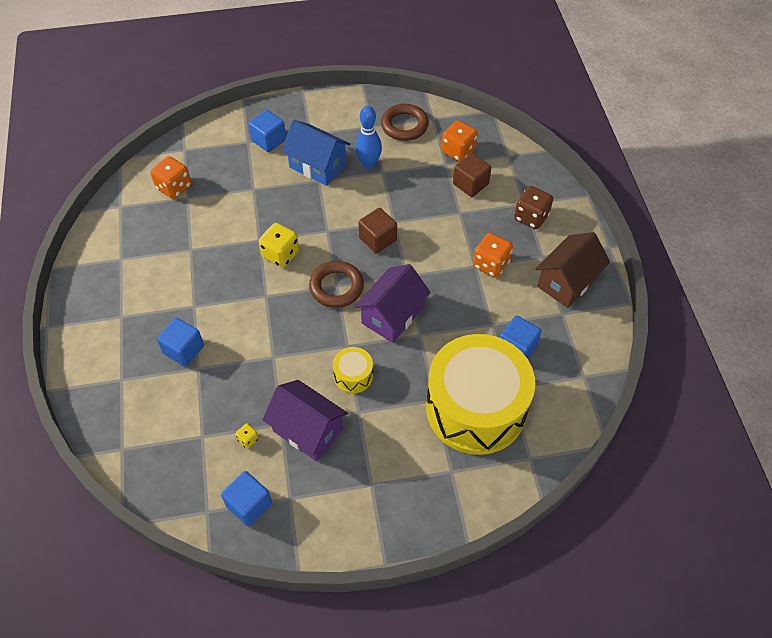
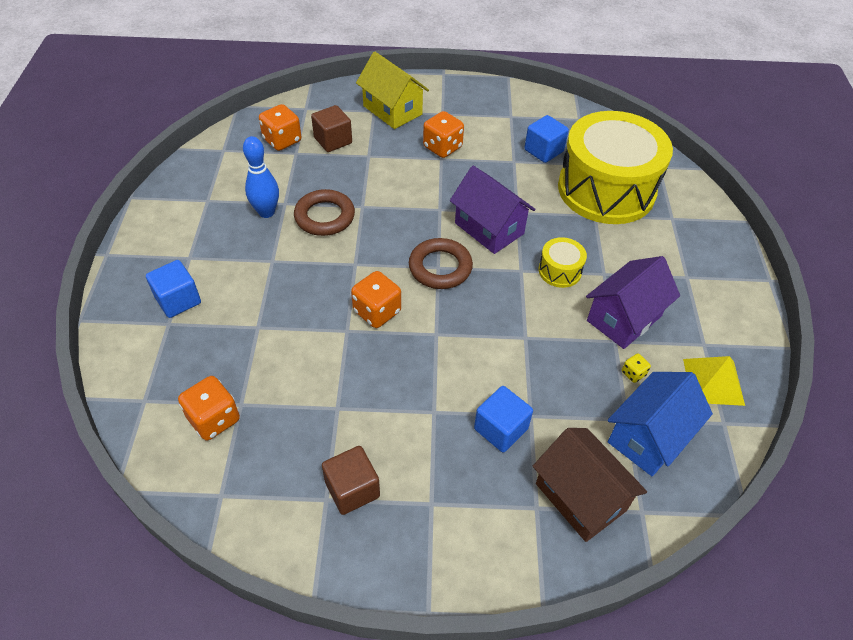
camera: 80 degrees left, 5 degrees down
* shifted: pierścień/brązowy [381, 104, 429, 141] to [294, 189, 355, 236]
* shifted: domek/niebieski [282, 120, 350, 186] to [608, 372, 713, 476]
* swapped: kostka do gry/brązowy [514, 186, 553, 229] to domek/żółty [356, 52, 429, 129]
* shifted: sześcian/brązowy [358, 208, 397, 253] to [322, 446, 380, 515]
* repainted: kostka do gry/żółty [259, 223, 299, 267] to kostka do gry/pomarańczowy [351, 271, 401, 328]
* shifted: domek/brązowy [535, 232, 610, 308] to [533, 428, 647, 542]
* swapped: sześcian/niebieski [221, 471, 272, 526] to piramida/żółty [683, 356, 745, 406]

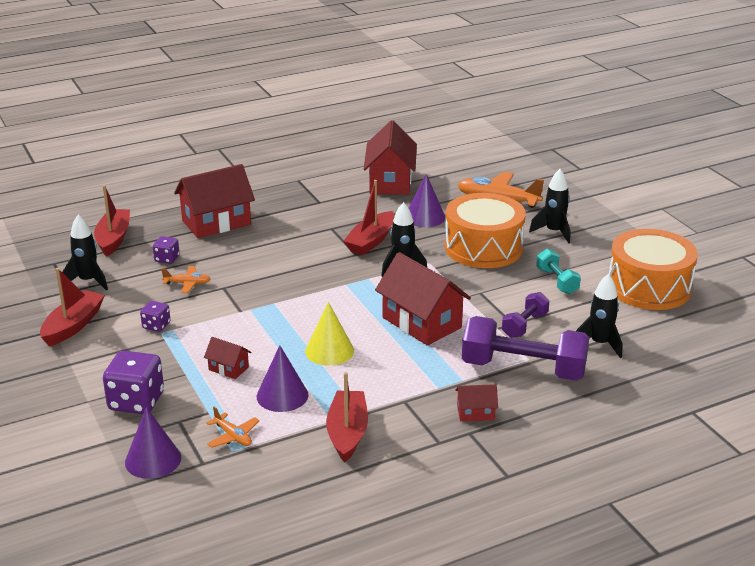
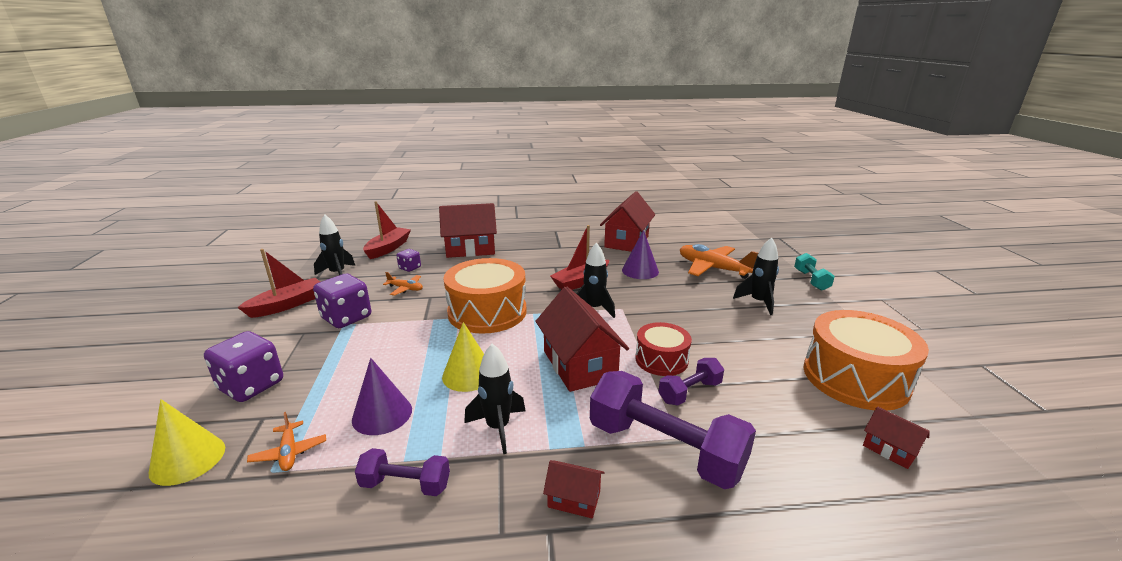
camera: 20 degrees right, 5 degrees down
* shifted: bęben/pomarańczowy [445, 193, 526, 268] to [443, 258, 527, 334]
* shifted: hantel/turkusowy [536, 249, 581, 294] to [794, 253, 835, 291]
* shifted: rakieta/czarny [576, 274, 622, 358] to [464, 343, 525, 454]
* scaled: kostka do gry/fioletowy [140, 301, 170, 332] = [313, 274, 371, 328] x1.89
* shifted: domek/czerwony [204, 337, 251, 379] to [863, 406, 930, 469]
* swapped: łódka/czerwony [326, 372, 368, 462] to hantel/fioletowy [355, 448, 450, 496]
* repainted: stożek/fioletowy [125, 407, 181, 479] to stożek/żółty [149, 399, 225, 486]
* new: bęben/czerwony [635, 322, 692, 376]

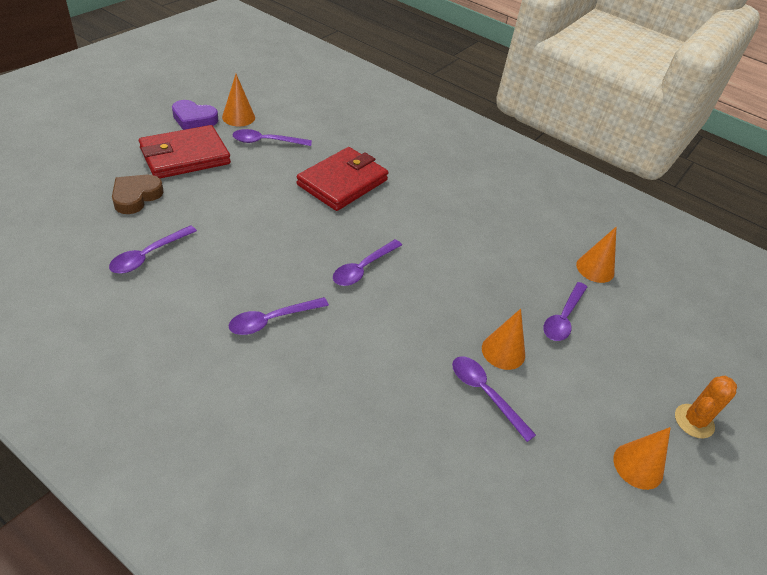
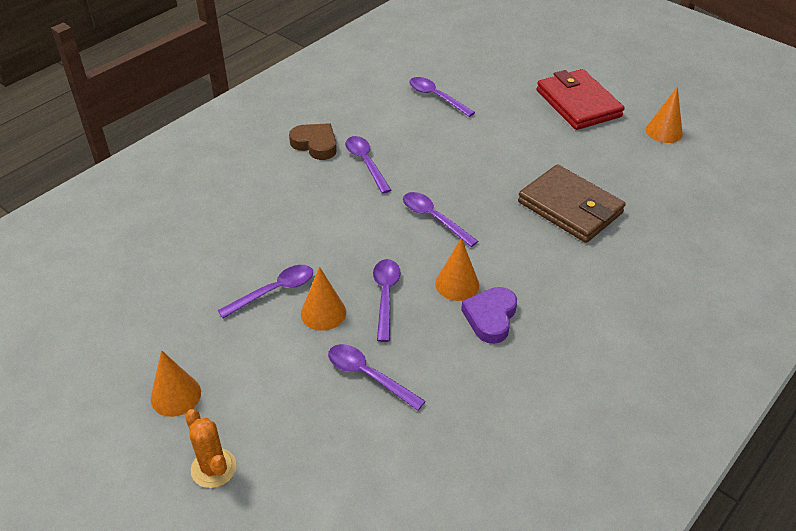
camera: 100 degrees right, 0 degrees up
* shifted: serce/fioletowy [172, 100, 218, 130] to [461, 287, 517, 344]
* shifted: łyżka/fioletowy [232, 129, 312, 146] to [373, 259, 401, 342]
* repainted: portfel/czerwony [296, 147, 388, 211] to portfel/brązowy [518, 164, 626, 243]
* shifted: serce/brązowy [112, 175, 164, 214] to [289, 123, 337, 160]
* shifted: stożek/pomarańczowy [576, 227, 616, 283] to [435, 238, 479, 301]

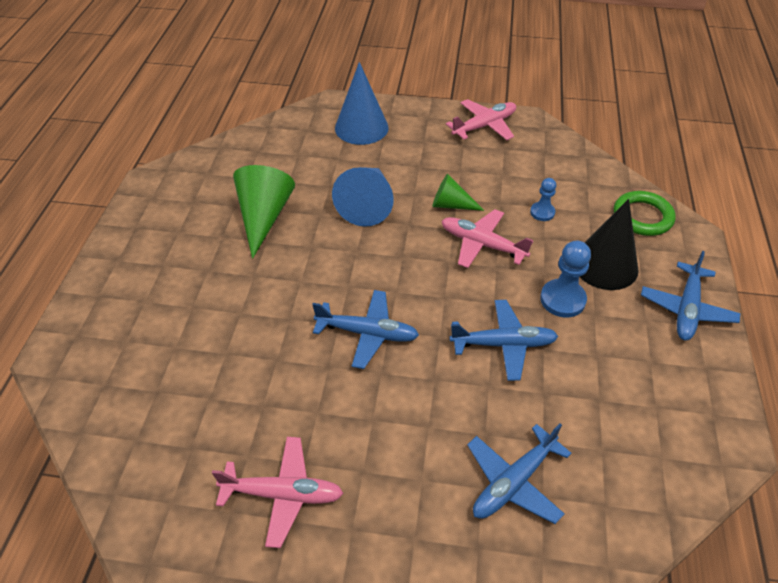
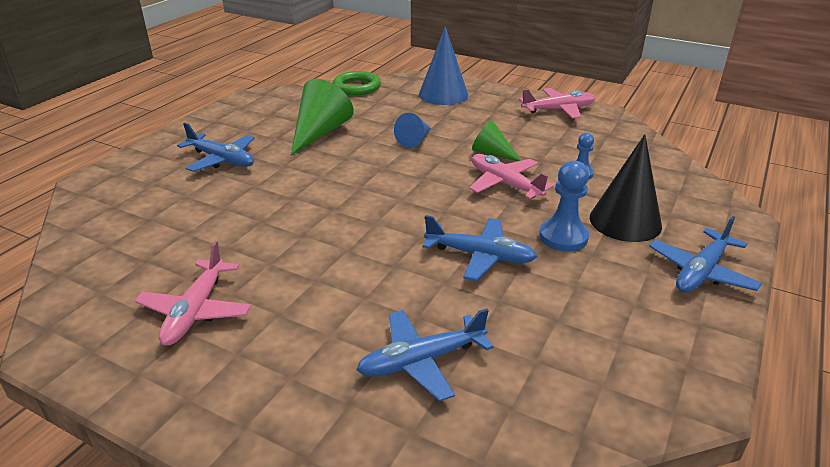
camera: 20 degrees right, 15 degrees down
* scaled: stożek/niebieski [332, 167, 394, 227] = [394, 113, 431, 148] x0.59
* shifted: pierścień/zielony [614, 191, 676, 236] to [333, 71, 381, 95]
* shifted: samolot/niebieski [312, 290, 419, 369] to [177, 123, 255, 172]
* rotated: samolot/różowy [212, 437, 344, 548] = [135, 241, 251, 346] 75 degrees clockwise

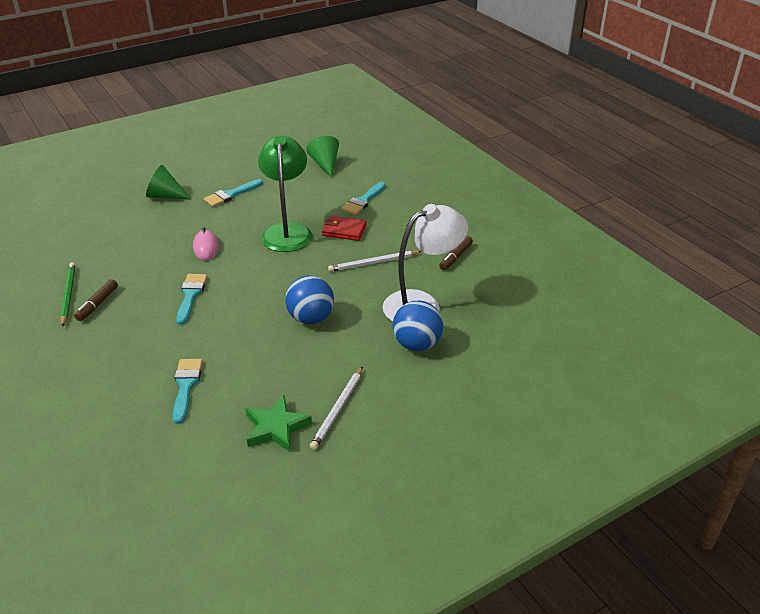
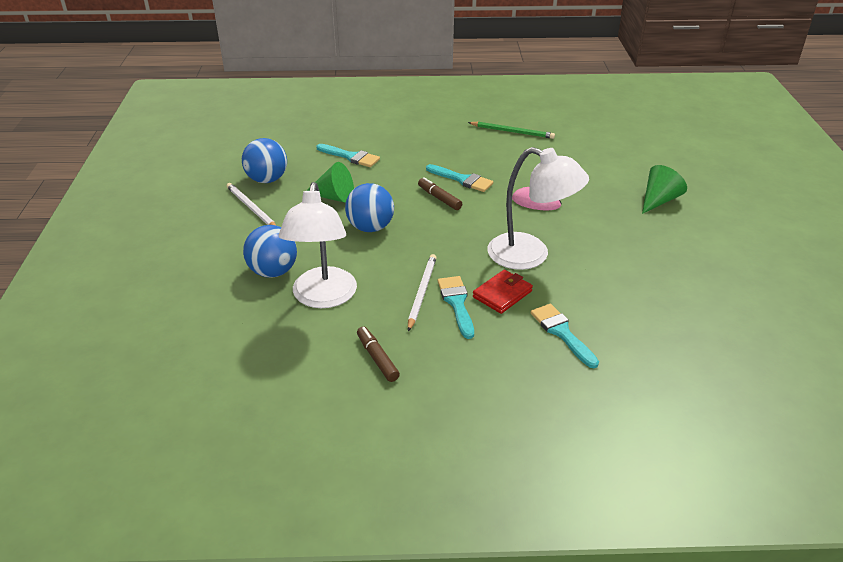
camera: 120 degrees right, 0 degrees up
* repainted: lampka/zielony [258, 136, 312, 252] to lampka/biały [488, 147, 589, 270]
* shifted: stożek/zielony [306, 136, 339, 177] to [306, 162, 354, 203]
* shifted: pędzel/turkusowy [204, 179, 263, 207] to [438, 276, 474, 339]
* shifted: flamaster/brązowy [74, 279, 118, 321] to [418, 177, 462, 210]
* swapped: gwiazda/zielony [245, 396, 312, 452] to piłka/niebieski [242, 138, 287, 183]

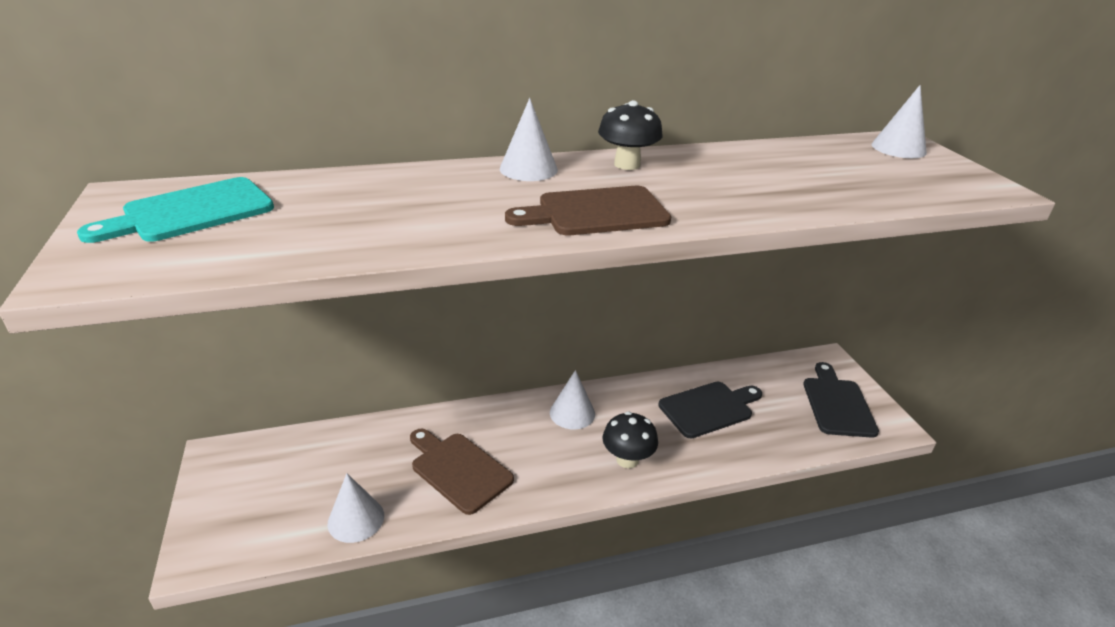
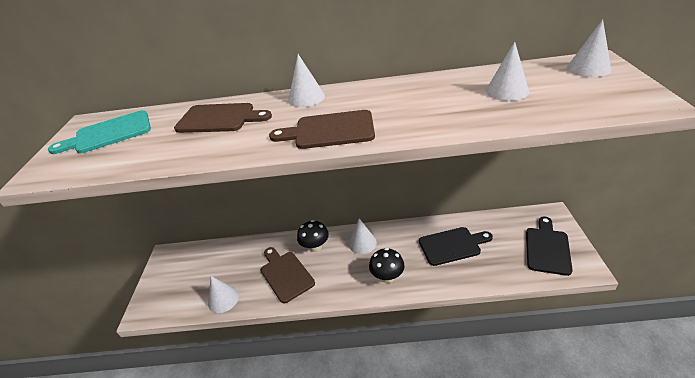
camera: 20 degrees right, 5 degrees up
* shifted: grzyb/czarny [598, 100, 663, 170] to [297, 220, 329, 252]
* new: stożek/biały [486, 42, 529, 101]
* new: deska do krojenia/brązowy [174, 103, 272, 133]

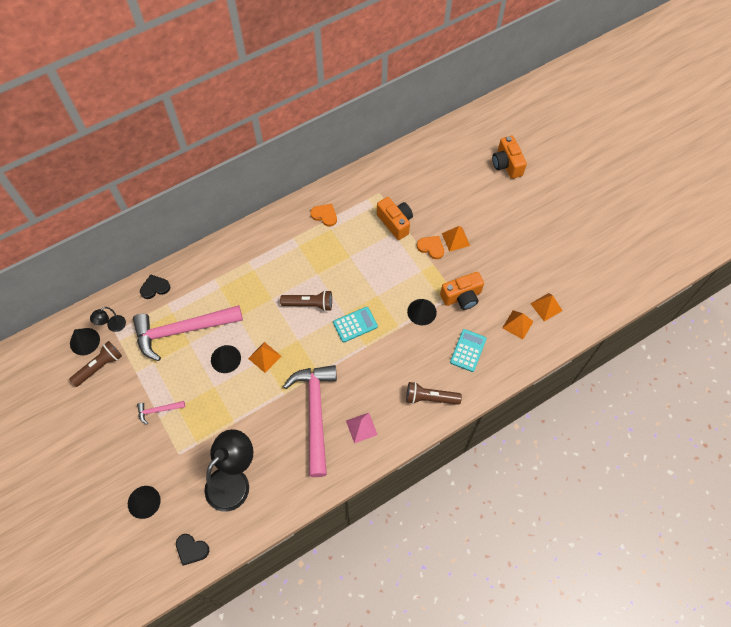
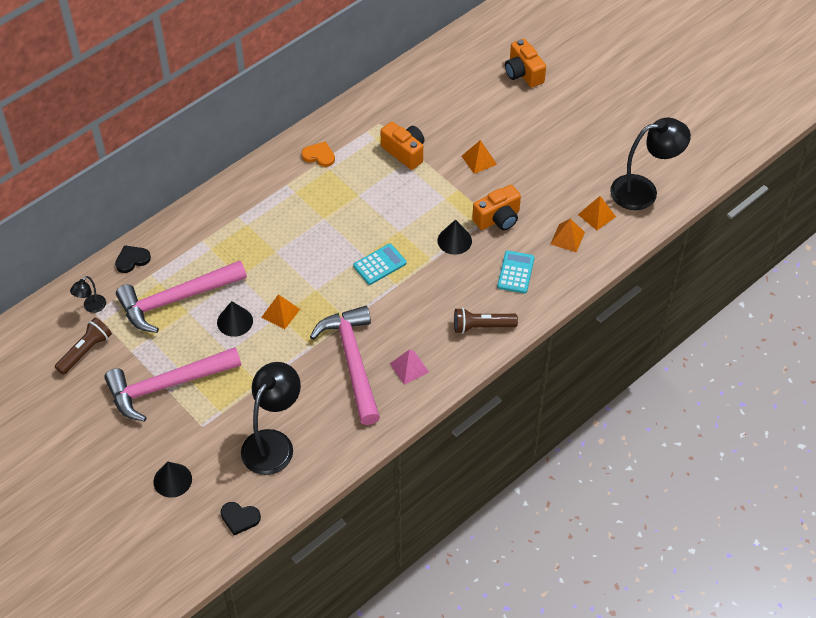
camera: 10 degrees left, 10 degrees down
* gone: serce/pomarańczowy [417, 236, 444, 259]
* gone: latarka/brązowy [280, 290, 332, 311]
* gone: stożek/czarny [70, 328, 100, 355]
* scaled: młotek/różowy [137, 401, 185, 424] = [104, 347, 241, 422] x2.38
* new: lampka/czarny [610, 118, 691, 210]

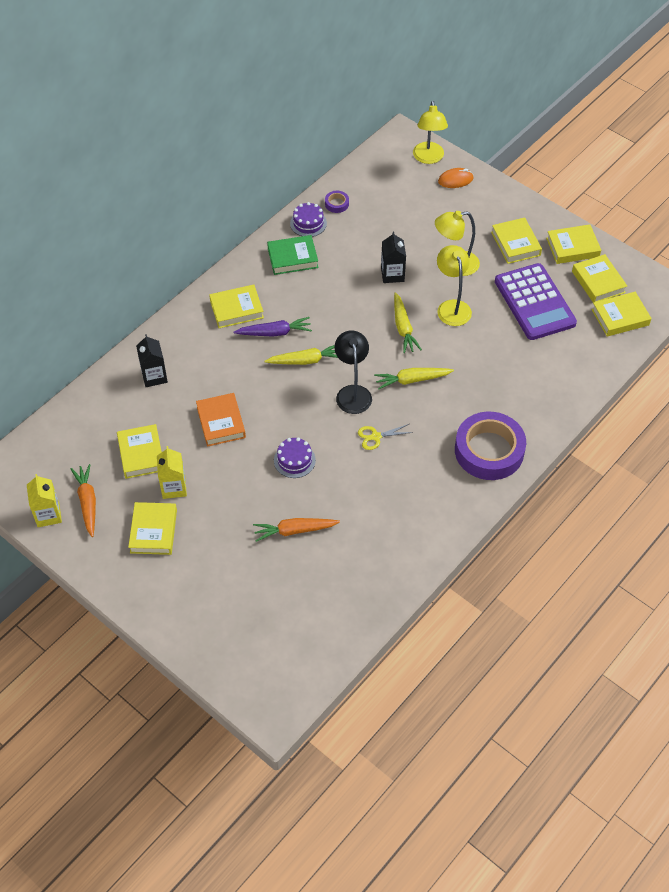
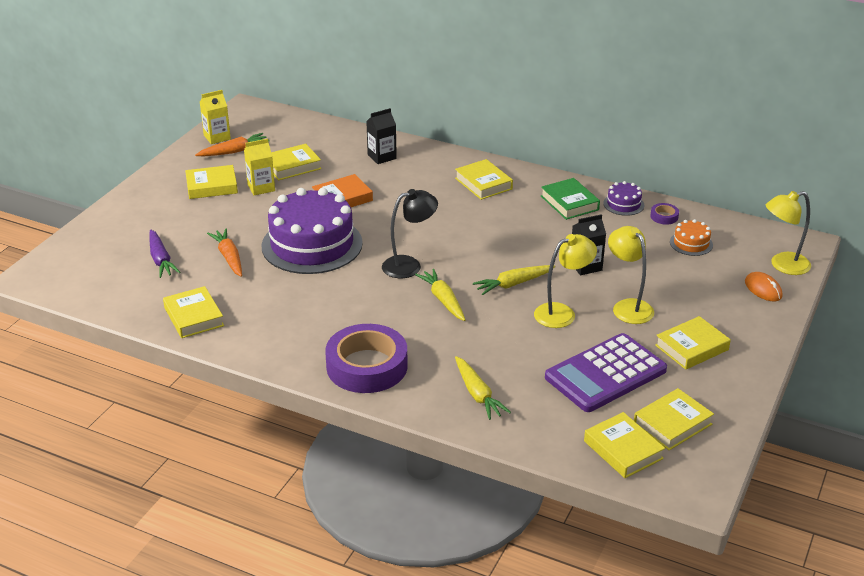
camera: 75 degrees right, 20 degrees down
* shifted: książka/żółty [546, 224, 601, 264] to [163, 286, 224, 338]
* shifted: marchewka/fioletowy [233, 317, 312, 337] to [149, 229, 181, 278]
* shifted: marchewka/żółty [264, 345, 338, 365] to [455, 356, 511, 420]
* gone: nożyczki/żółty [358, 424, 413, 450]
* scaled: tort/fioletowy [274, 437, 316, 478] = [261, 188, 363, 274] x2.36
* new: tort/pomarańczowy [670, 219, 713, 256]

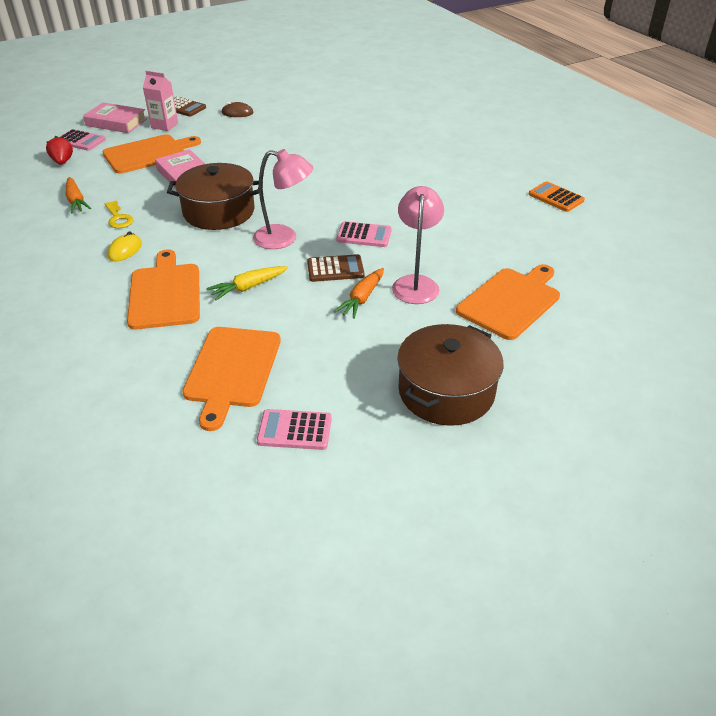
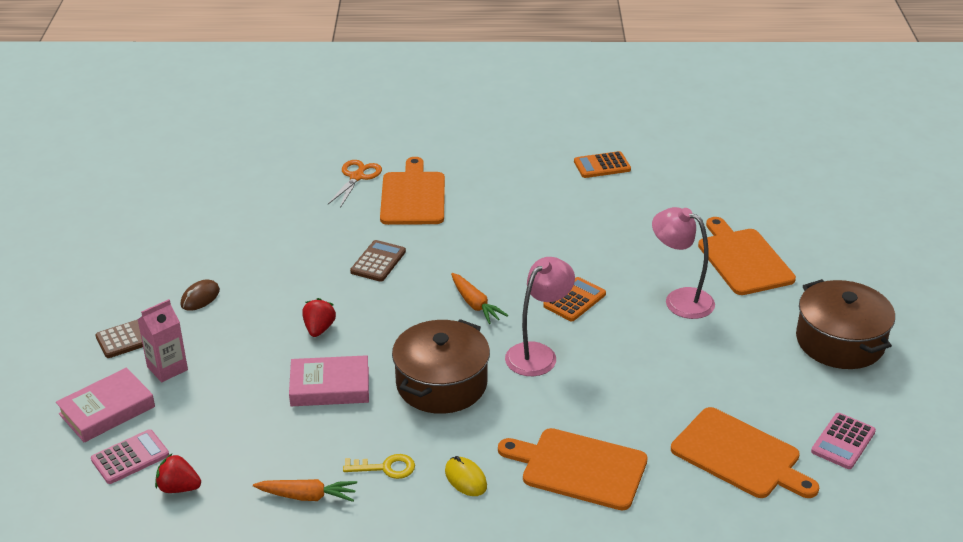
camera: 60 degrees left, 5 degrees down
* shifted: deska do krojenia/pomarańczowy [102, 134, 201, 174] to [380, 157, 445, 225]
* repainted: kalkulator/różowy [336, 221, 392, 247] to kalkulator/pomarańczowy [543, 277, 606, 321]
* shifted: kalkulator/brązowy [307, 254, 364, 282] to [350, 240, 406, 282]
* gone: marchewka/żółty [207, 266, 288, 301]
* shifted: marchewka/pomarańczowy [334, 268, 384, 319] to [451, 273, 508, 324]
* new: nożyczki/pomarańczowy [328, 160, 382, 208]
* new: truskawka/czerwony [302, 298, 336, 337]

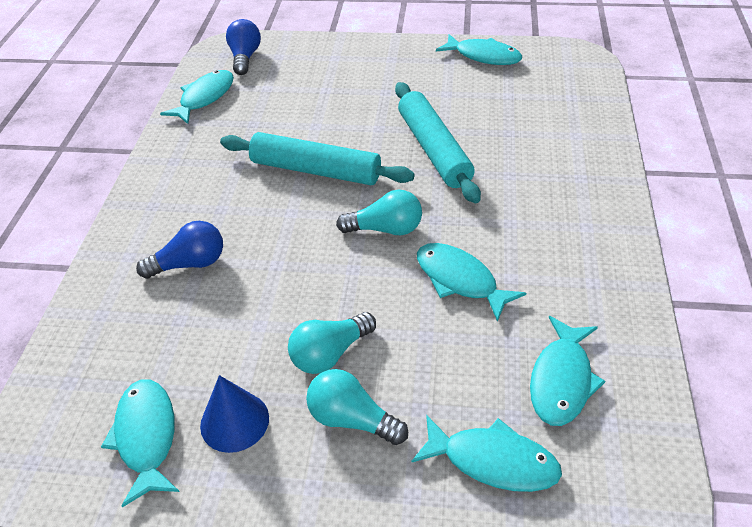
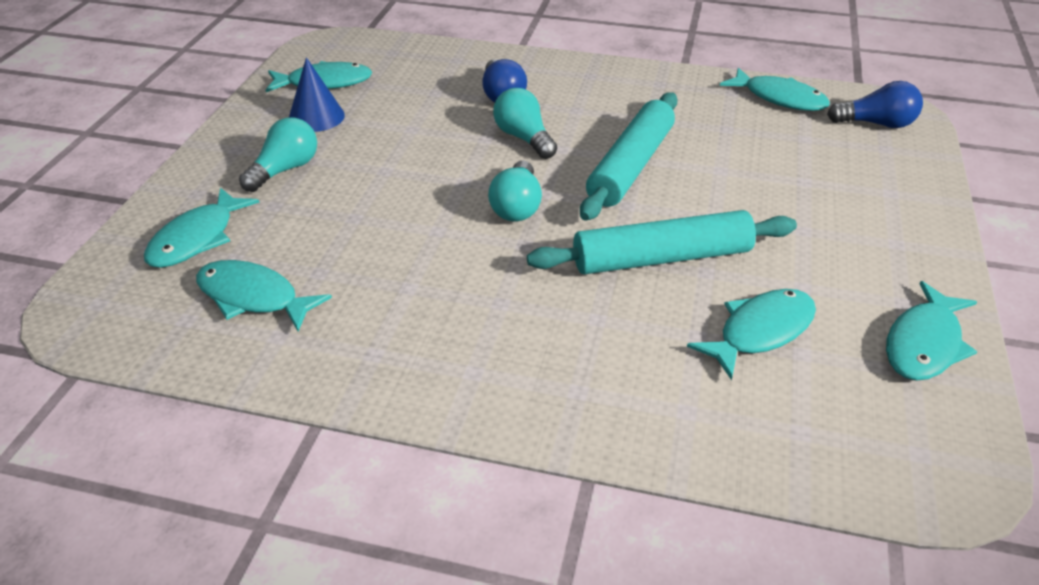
camera: 95 degrees right, 5 degrees down
* shifted: ryba/turkusowy [417, 243, 526, 322] to [687, 289, 816, 380]
* shifted: żarówka/turkusowy [288, 312, 376, 374] to [493, 88, 557, 159]

